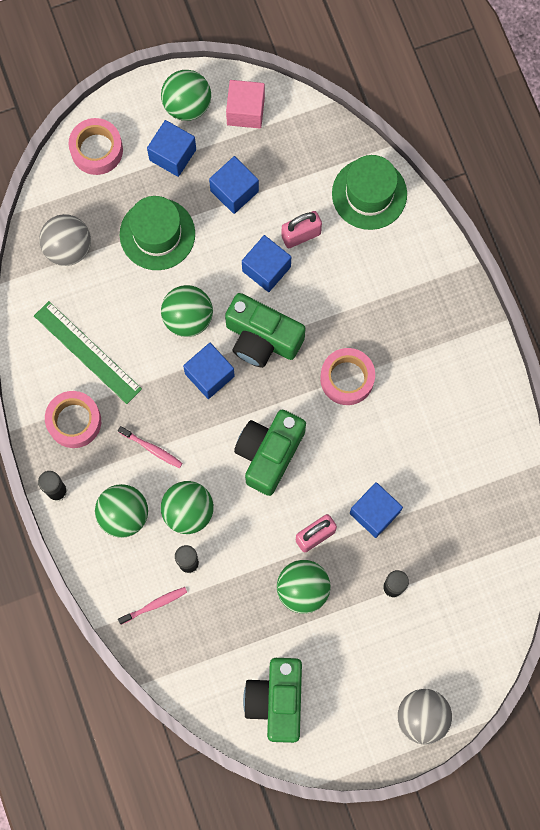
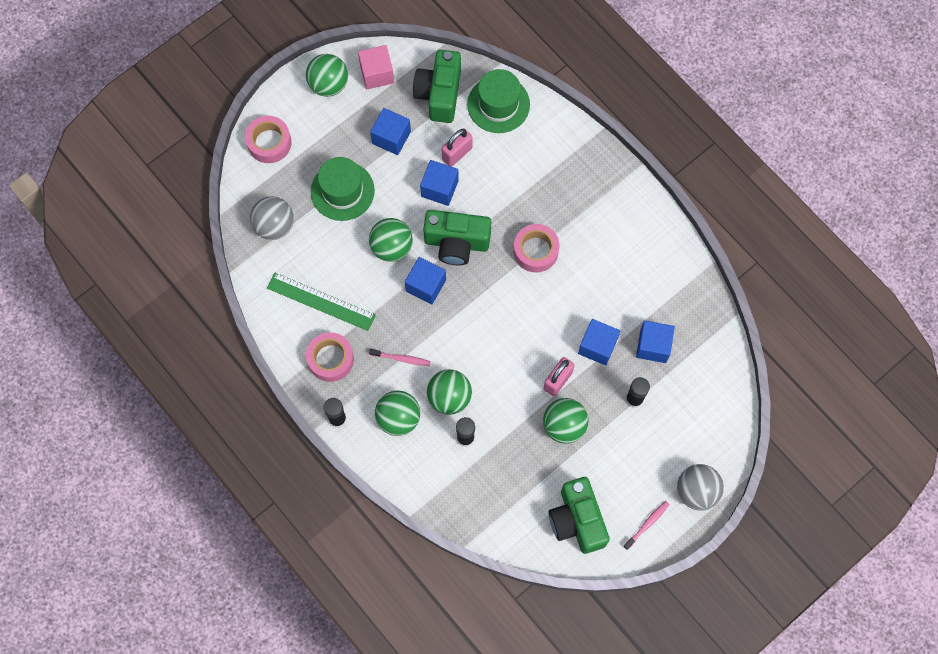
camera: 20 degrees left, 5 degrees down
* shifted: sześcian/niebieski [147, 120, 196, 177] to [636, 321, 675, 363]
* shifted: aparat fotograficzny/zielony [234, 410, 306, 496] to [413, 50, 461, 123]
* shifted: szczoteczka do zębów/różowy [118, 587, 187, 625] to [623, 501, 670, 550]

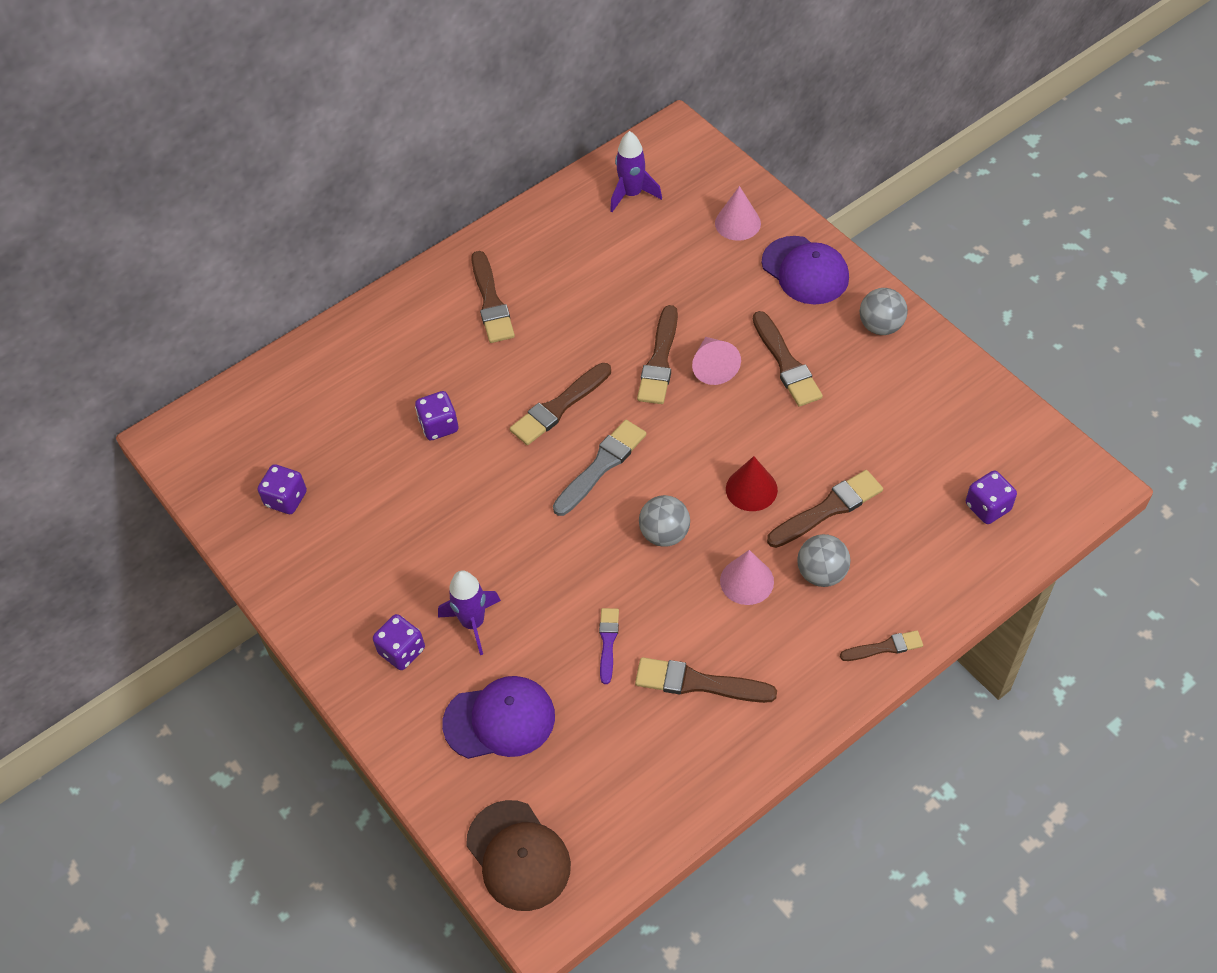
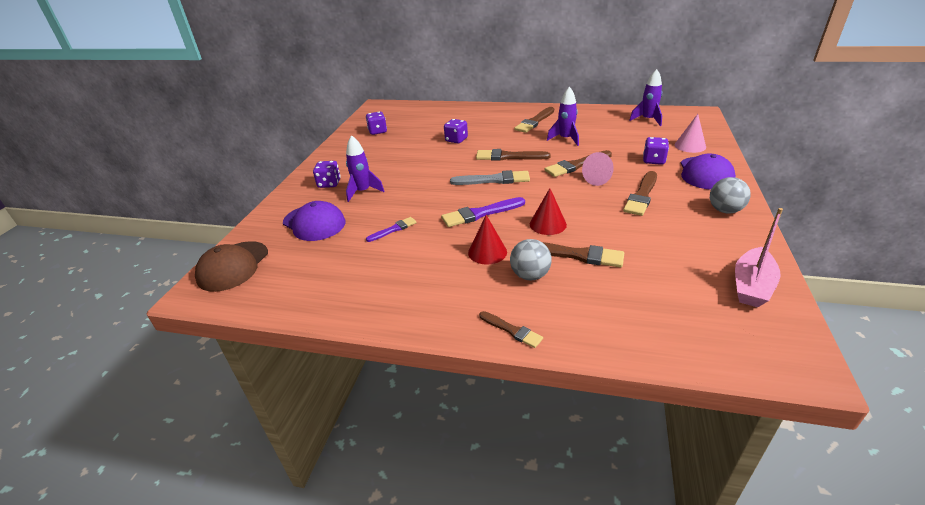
camera: 50 degrees right, 20 degrees down
* shifted: kostka do gry/fioletowy [966, 471, 1017, 524] to [643, 137, 669, 165]
* swapped: piłka/szary [639, 495, 690, 547] to pędzel/fioletowy [441, 197, 525, 227]
* repainted: stożek/różowy [720, 550, 774, 605] to stożek/czerwony [468, 215, 507, 265]
* gone: pędzel/brązowy [635, 657, 777, 703]
* new: rakieta/fioletowy [547, 86, 579, 146]
* new: łódka/różowy [735, 208, 783, 307]

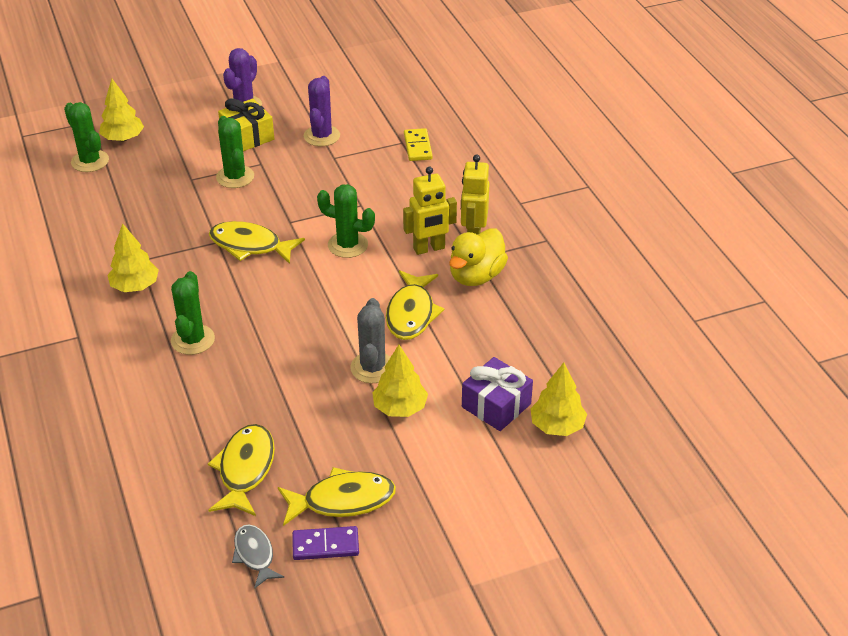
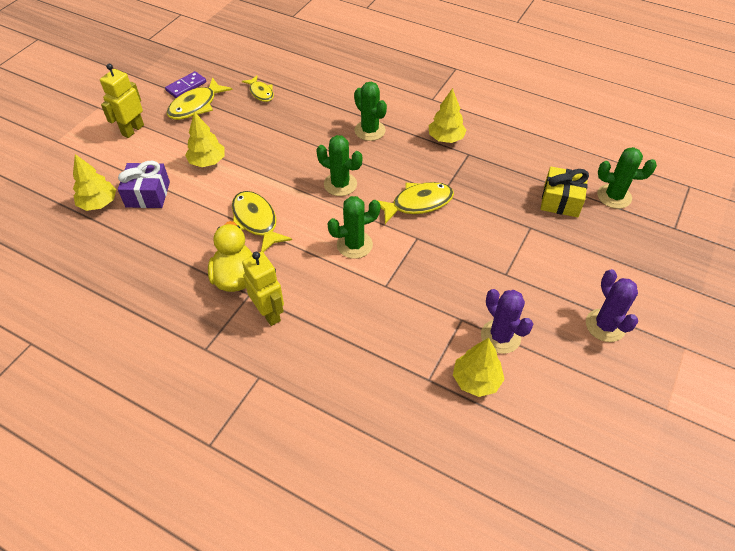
camera: 140 degrees right, 10 degrees up
* shifted: drzewko/żółty [99, 79, 144, 142] to [453, 338, 505, 397]
* shifted: prezent/żółty [218, 98, 274, 151] to [541, 167, 589, 217]
* shifted: kaktus/zielony [216, 116, 254, 188] to [316, 135, 362, 196]
* gone: kostka domina/żółty [404, 128, 433, 161]
* shifted: robot/żółty [403, 167, 457, 255] to [100, 64, 144, 138]
* gone: kaktus/szary [350, 298, 390, 383]
* scaled: ryba/żółty [208, 424, 275, 516] = [242, 76, 274, 102] x0.63
* gone: ryba/szary [232, 524, 284, 589]

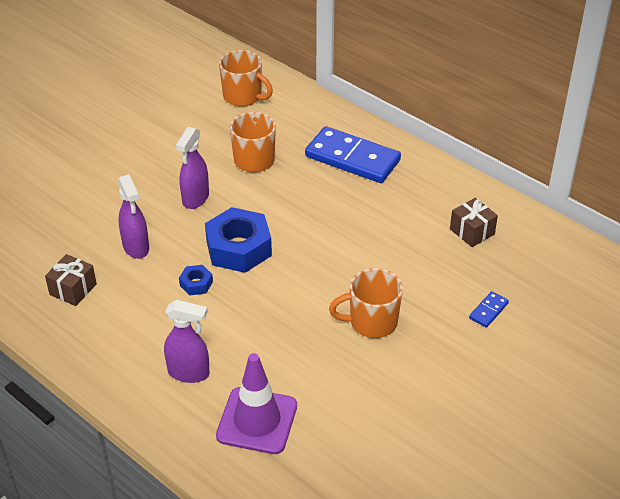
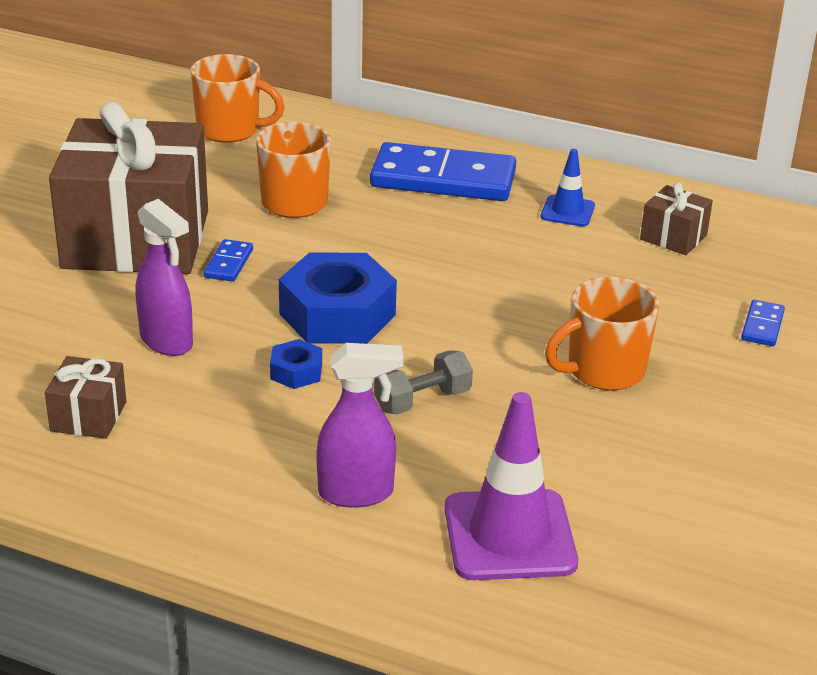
camera: 20 degrees left, 10 degrees down
* swapped: spryskiwacz/fioletowy [176, 127, 209, 209] to kostka domina/niebieski [204, 239, 253, 282]
* new: prezent/brązowy [49, 102, 208, 274]
* new: pachołek/niebieski [541, 149, 595, 227]
* new: hantel/szary [374, 350, 473, 415]

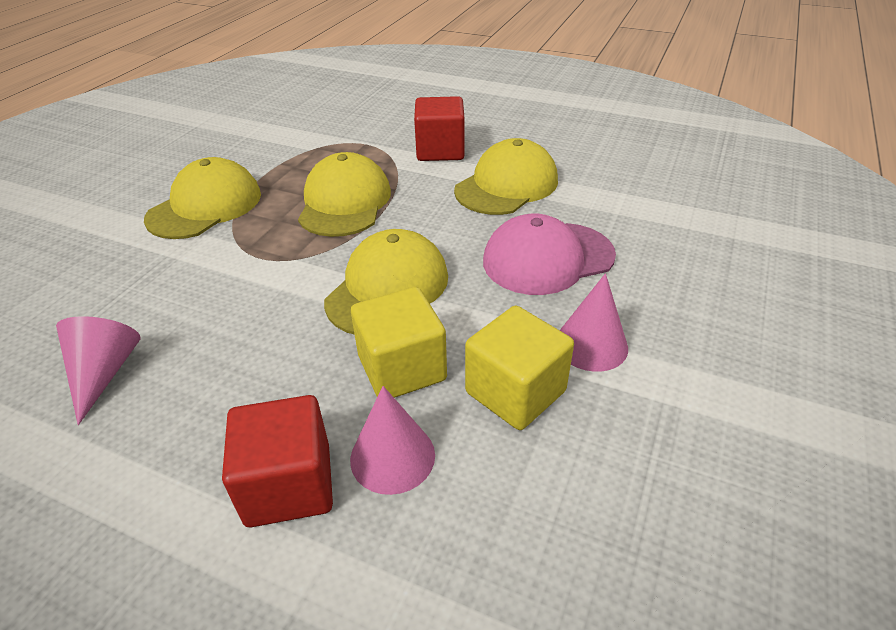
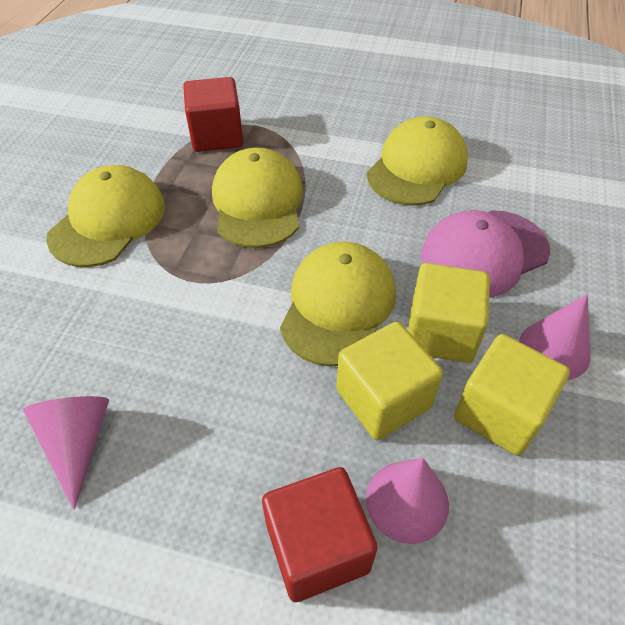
camera: 10 degrees left, 10 degrees up
* shifted: sześcian/czerwony [414, 96, 465, 161] to [183, 77, 243, 152]
* new: sześcian/żółty [408, 263, 490, 363]

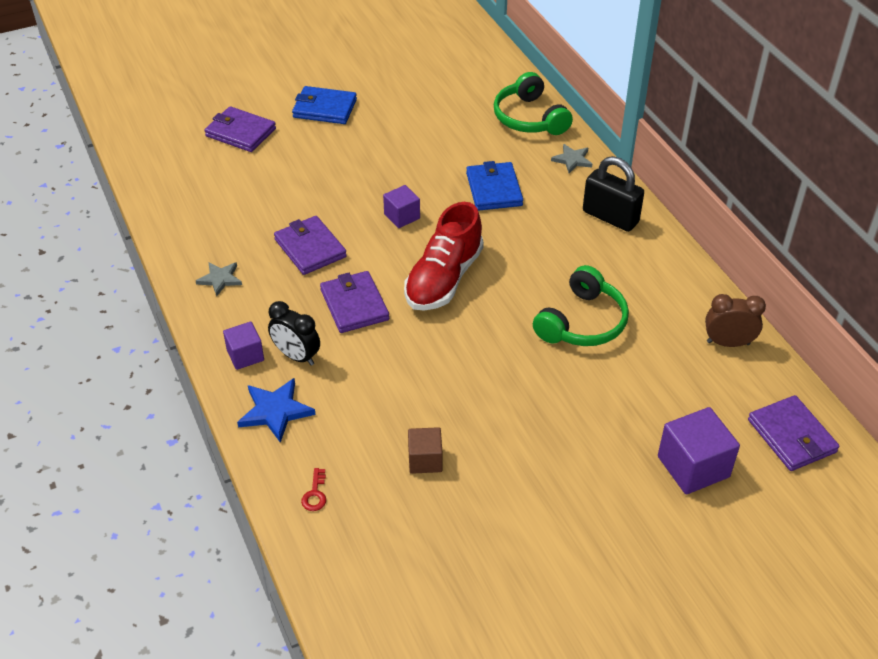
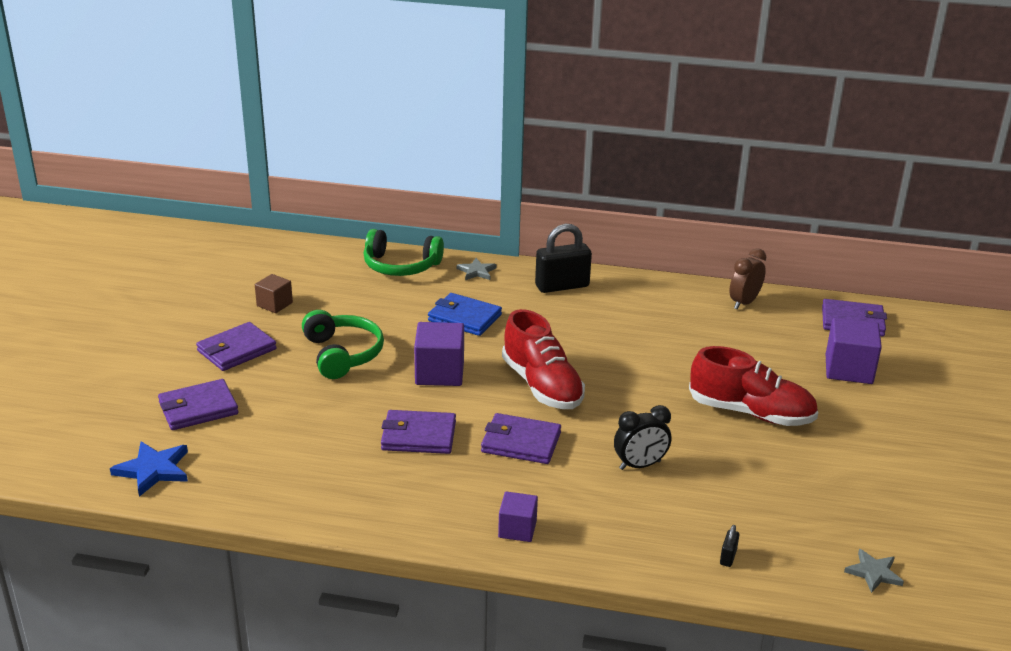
camera: 55 degrees left, 15 degrees down
* repainted: portfel/niebieski [292, 86, 357, 124] to portfel/fioletowy [196, 322, 277, 371]
* scaled: sześcian/fioletowy [383, 185, 420, 228] = [414, 322, 464, 386] x1.64
* shifted: gwiazda/szary [196, 262, 242, 296] to [844, 549, 904, 593]
* shifted: słuchawki/zielony [533, 265, 629, 346] to [302, 310, 384, 379]
* shifted: budzik/czarny [268, 301, 320, 366] to [614, 405, 671, 470]
* shifted: gwiazda/niebieski [237, 378, 316, 443] to [110, 441, 188, 497]
* shifted: sześcian/brązowy [408, 427, 443, 474] to [255, 274, 293, 313]
* swapped: klucz/czerwony [301, 468, 326, 511] to kłódka/czarny [720, 525, 740, 567]
* new: but/czerwony [689, 346, 818, 426]

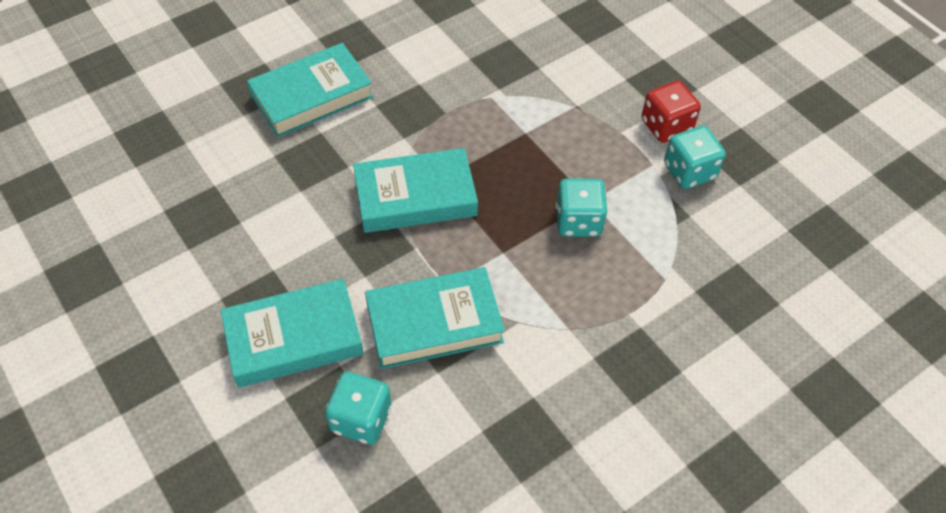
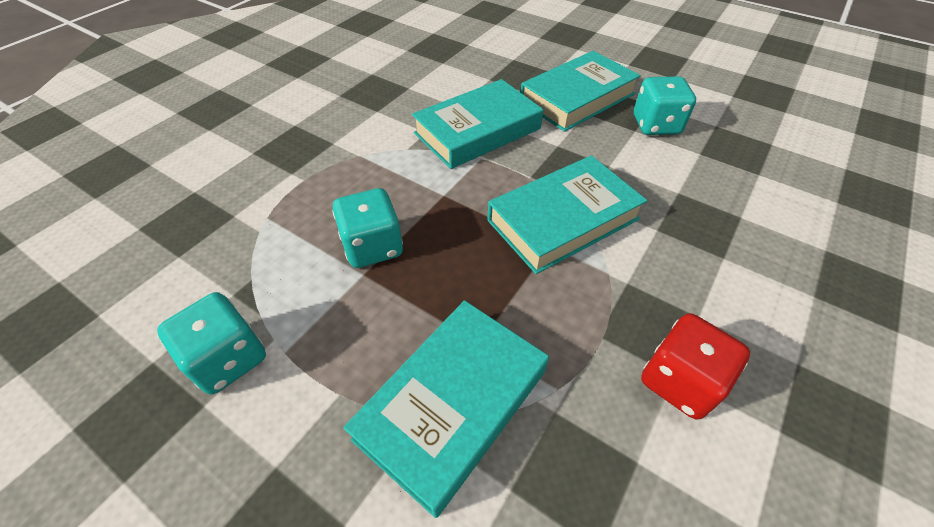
camera: 160 degrees right, 5 degrees down
* shifted: książka/turkusowy [247, 43, 373, 138] to [343, 300, 549, 518]
* shifted: kostka do gry/czerwony [642, 81, 701, 143] to [641, 313, 750, 420]
* shifted: kostka do gry/turkusowy [325, 372, 391, 445] to [634, 76, 696, 135]

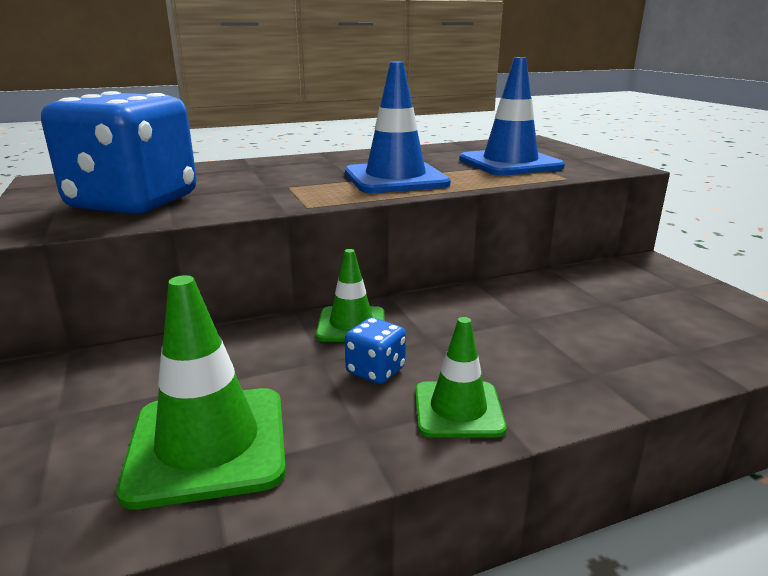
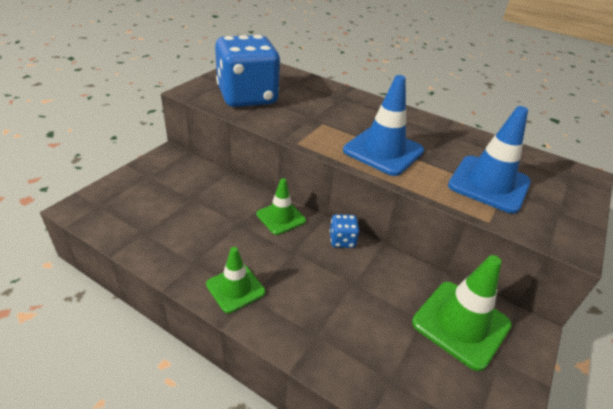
camera: 50 degrees right, 15 degrees up
* shifted: pachołek/zielony [117, 275, 286, 510] to [412, 255, 512, 371]
* shifted: kostka do gry/niebieski [345, 318, 406, 384] to [329, 214, 359, 248]

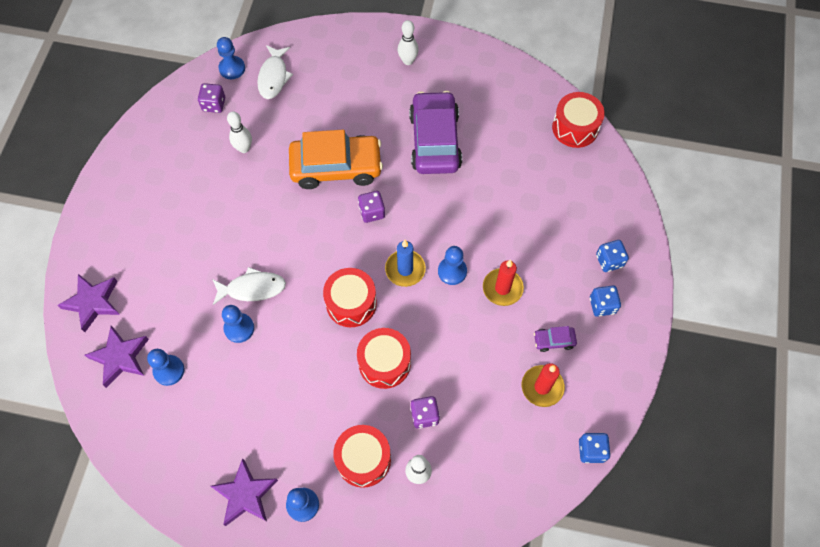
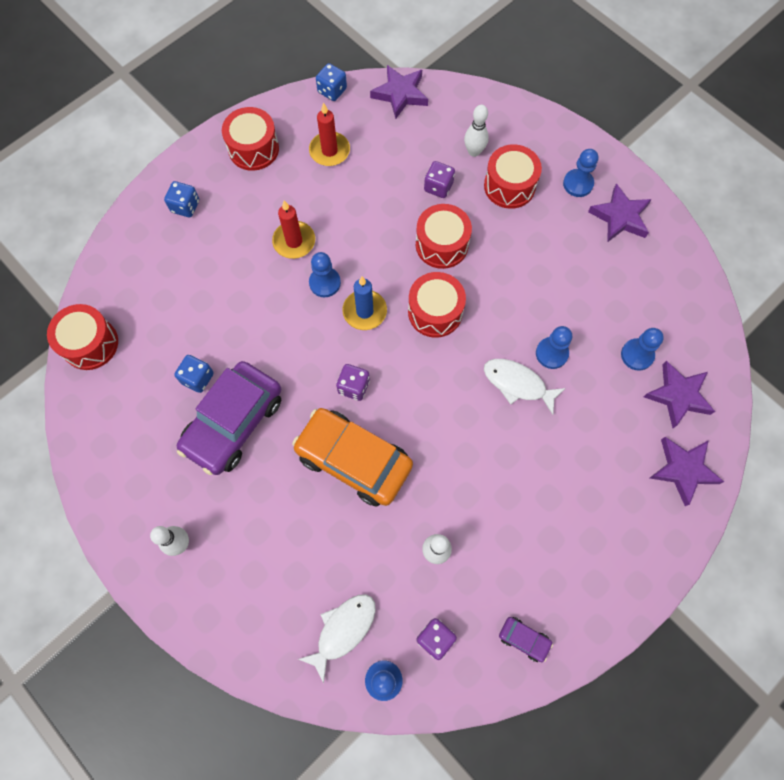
camera: 145 degrees left, 5 degrees up
* shifted: kostka do gry/niebieski [590, 285, 621, 317] to [174, 355, 214, 393]
* shifted: samochód/fioletowy [534, 326, 577, 352] to [499, 617, 553, 662]
* new: gwiazda/fioletowy [370, 65, 428, 119]
* new: bęben/czerwony [222, 107, 279, 171]

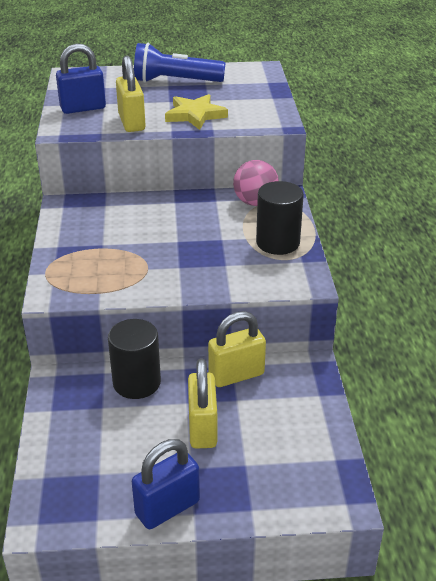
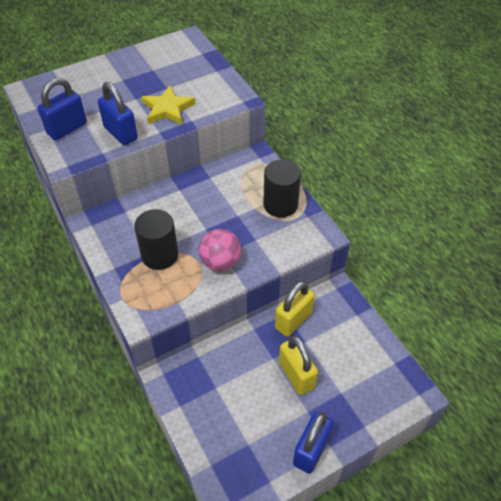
camera: 25 degrees left, 15 degrees up
* gone: latarka/niebieski [134, 43, 226, 83]
* repainted: kłódka/żółty [116, 56, 146, 132] to kłódka/niebieski [98, 82, 138, 146]
* shifted: piłka/różowy [233, 160, 279, 206] to [199, 229, 241, 271]
* shifted: walec/czarny [108, 319, 161, 399] to [134, 209, 178, 270]

